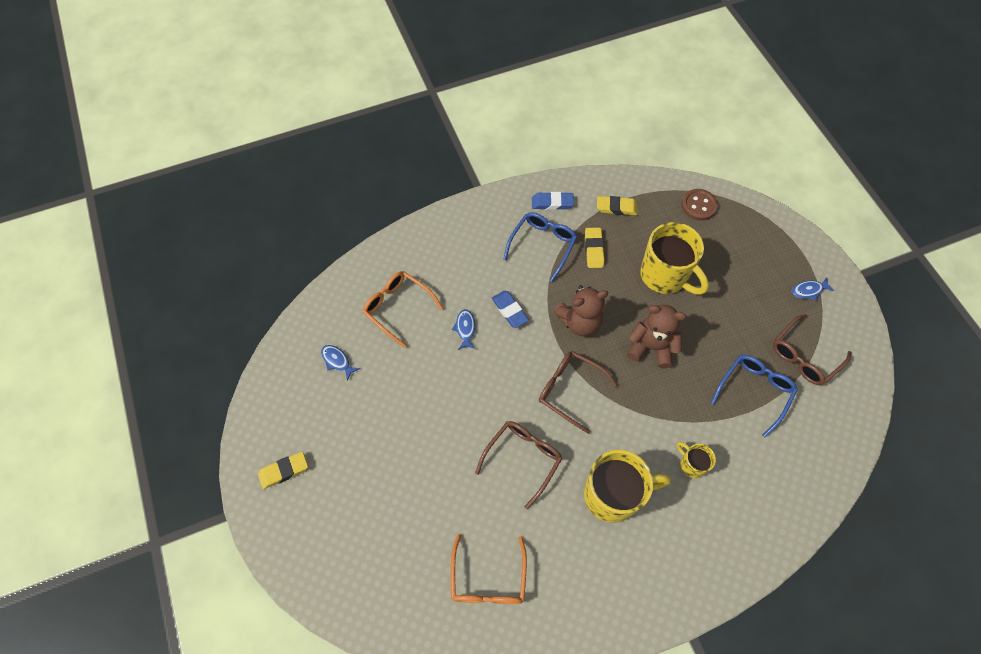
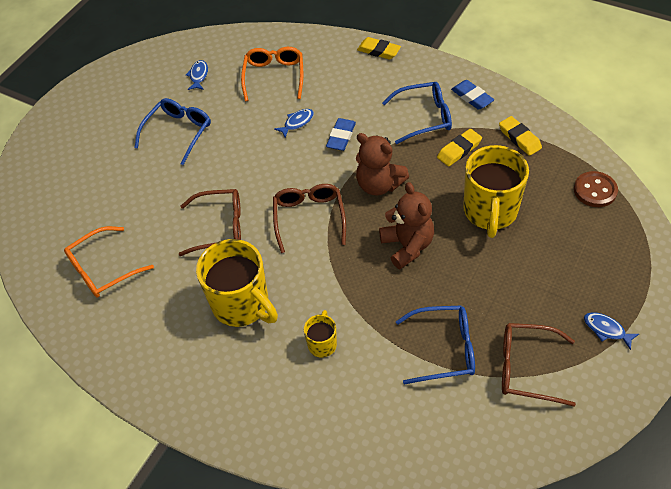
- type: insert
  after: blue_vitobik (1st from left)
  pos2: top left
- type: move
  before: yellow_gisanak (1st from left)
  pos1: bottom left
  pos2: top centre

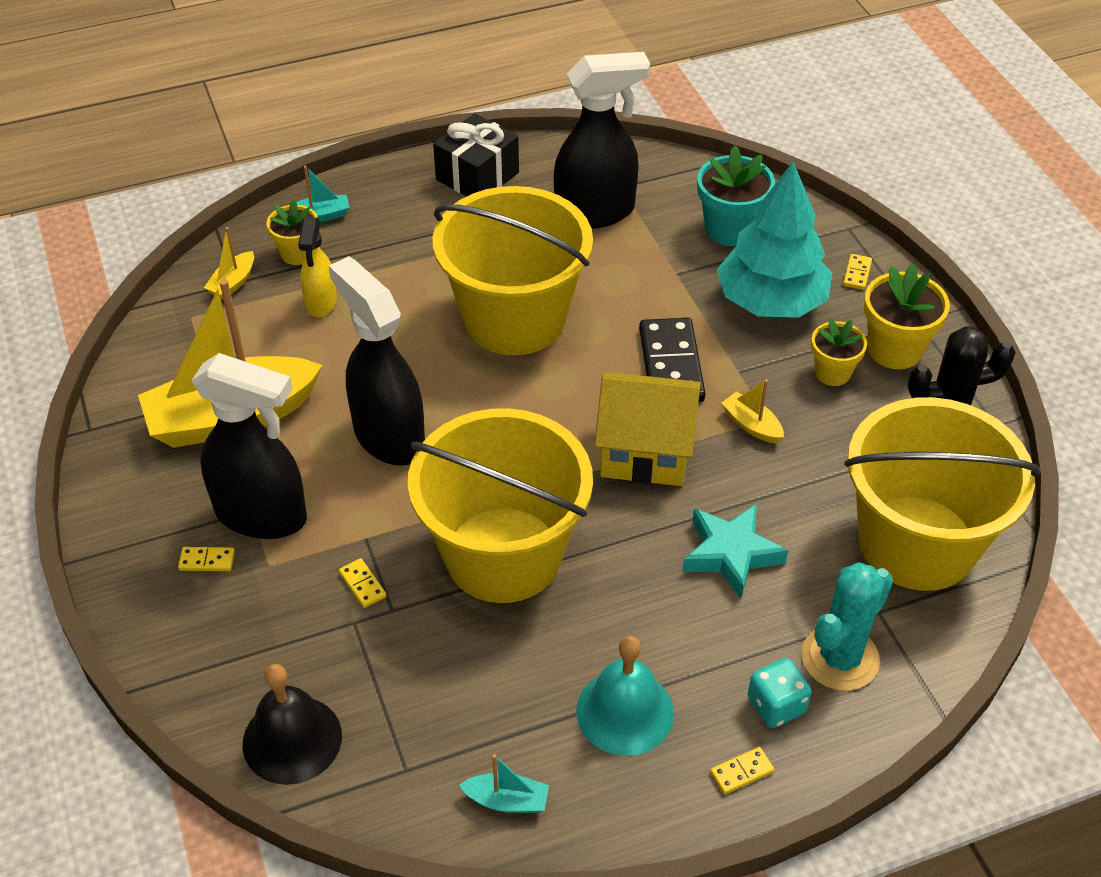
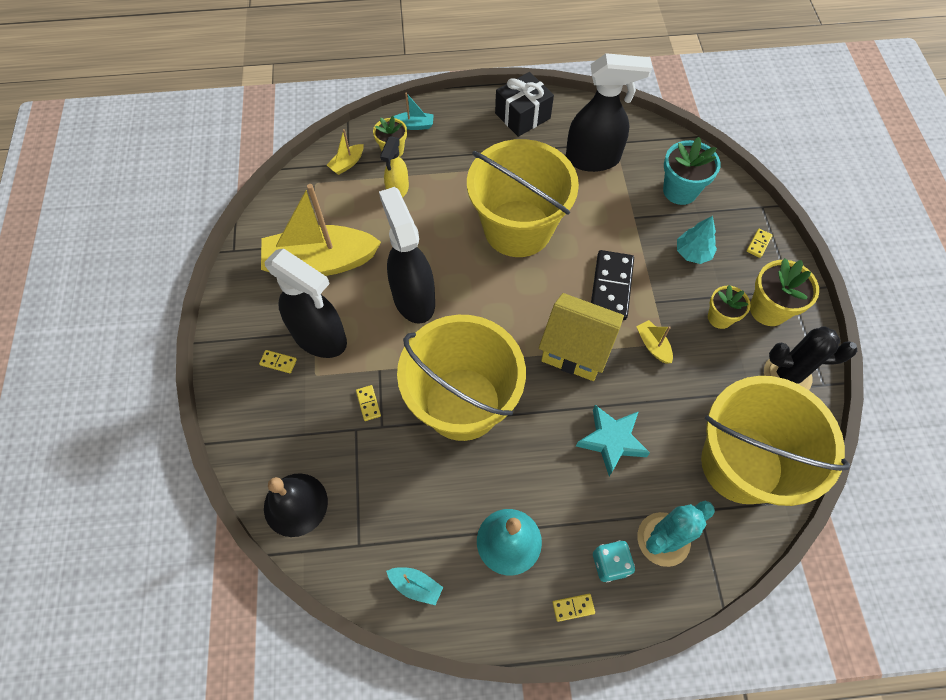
- type: resize
  before: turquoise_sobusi
  pos1: top right
  pos2: middle right
  scale: 0.5

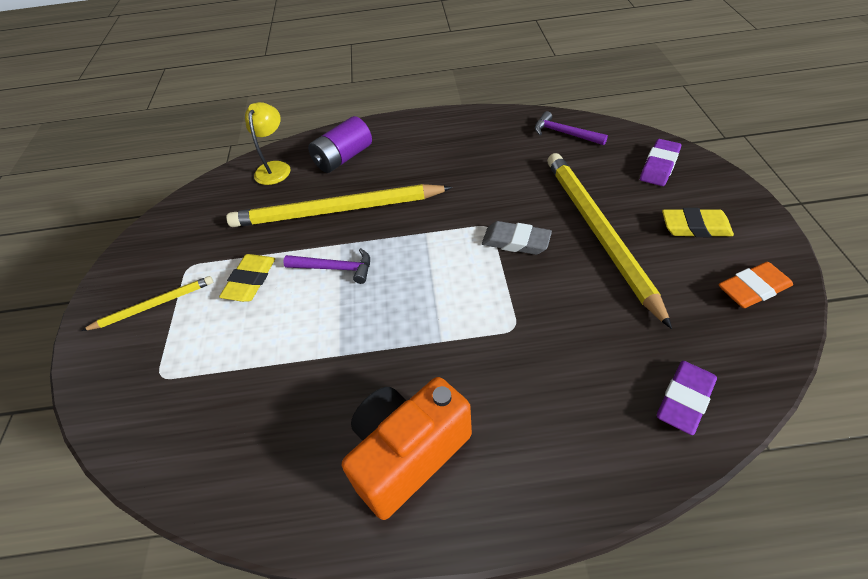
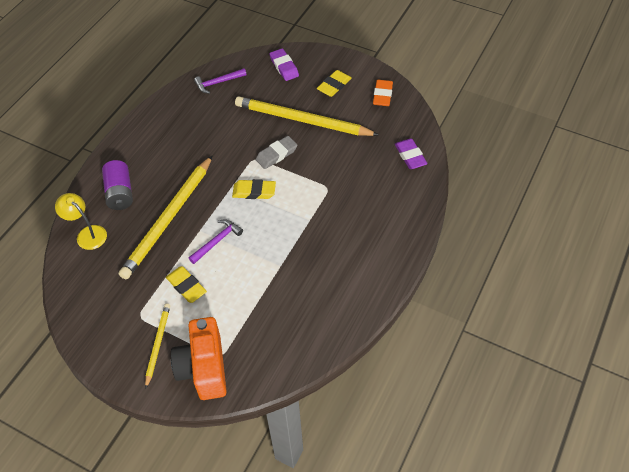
- type: insert
  after: yellow_gisanak (2nd from left)
  pos2: centre
- type: move
  before: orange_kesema
  pos1: bottom centre
  pos2: bottom left

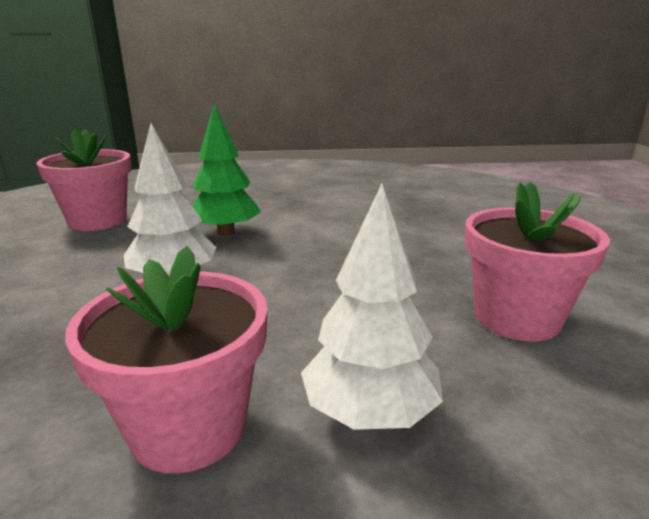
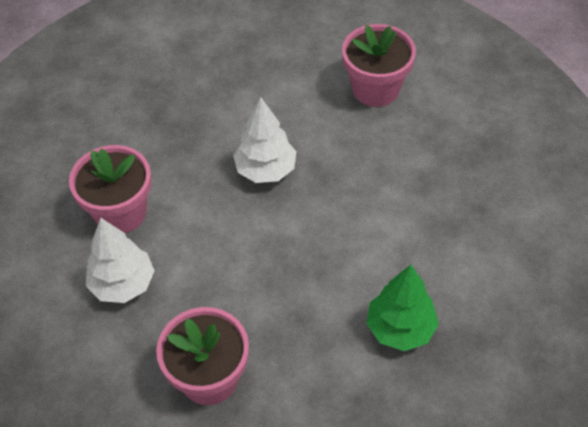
- type: move
  before: green_sobusi
  pos1: top centre
  pos2: bottom right

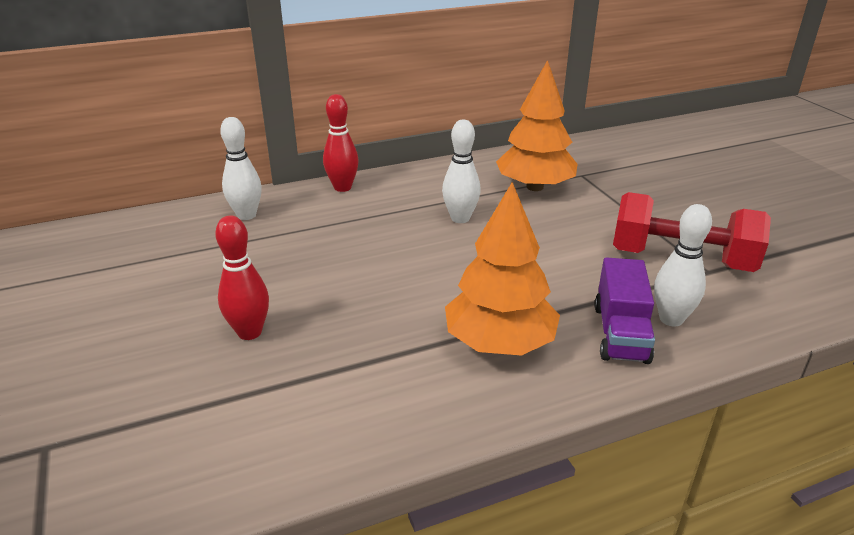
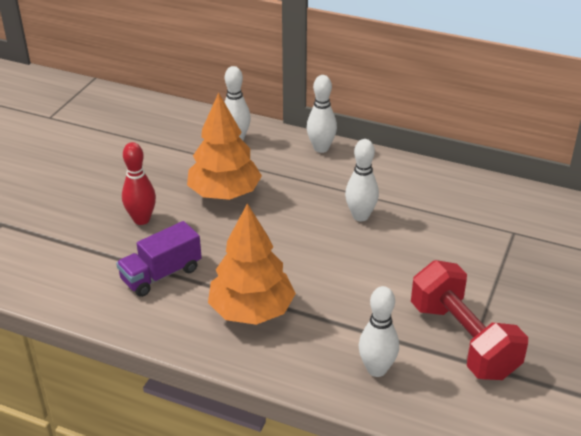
- type: move
  before: orange_sobusi (2nd from left in the first image)
  after: orange_sobusi (1st from left)
  pos1: top centre
  pos2: centre
- type: move
  before: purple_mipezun
  pos1: middle right
  pos2: middle left
- type: recolor
  before: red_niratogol (2nd from left)
  after: white_niratogol (2nd from left)
  pos1: top centre
  pos2: top centre

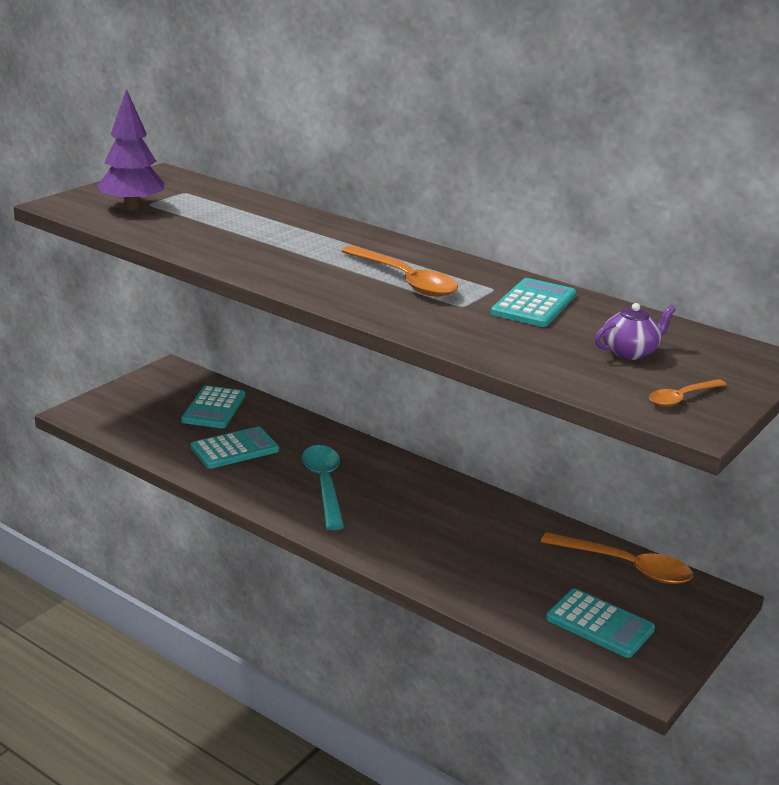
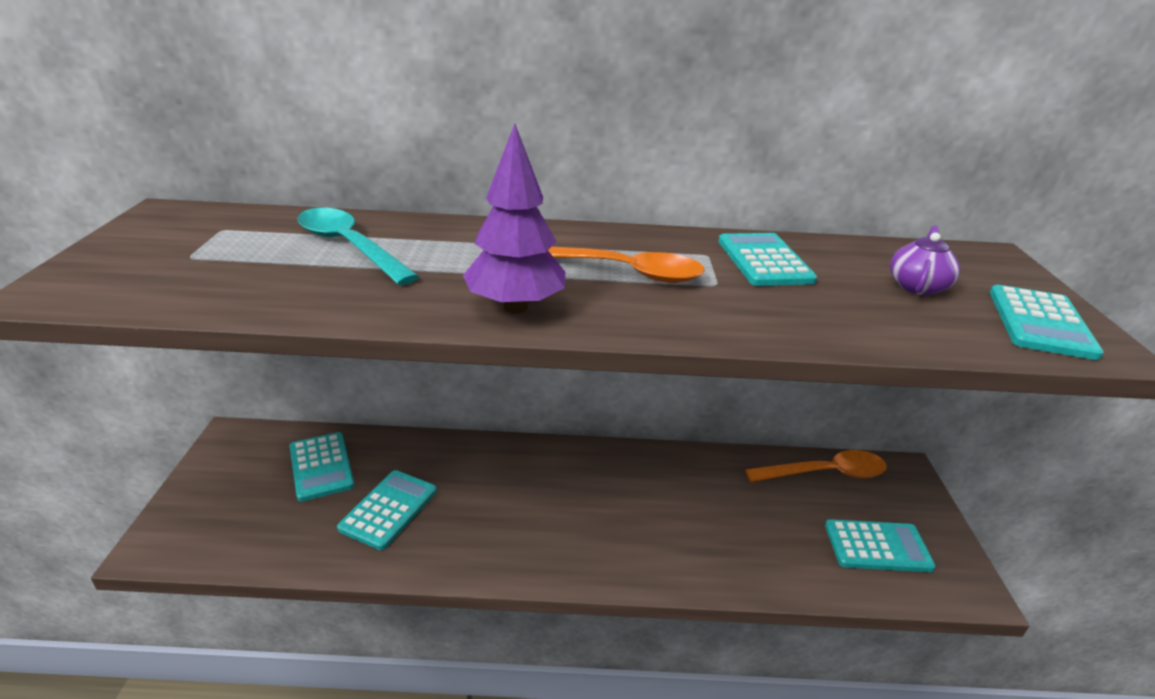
- type: move
  before: purple_sobusi
  pos1: top left
  pos2: top centre
- type: move
  before: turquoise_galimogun
  pos1: centre
  pos2: middle left
- type: replace
  before: orange_galimogun (3rd from left)
  after: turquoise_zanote (5th from left)
  pos1: middle right
  pos2: middle right

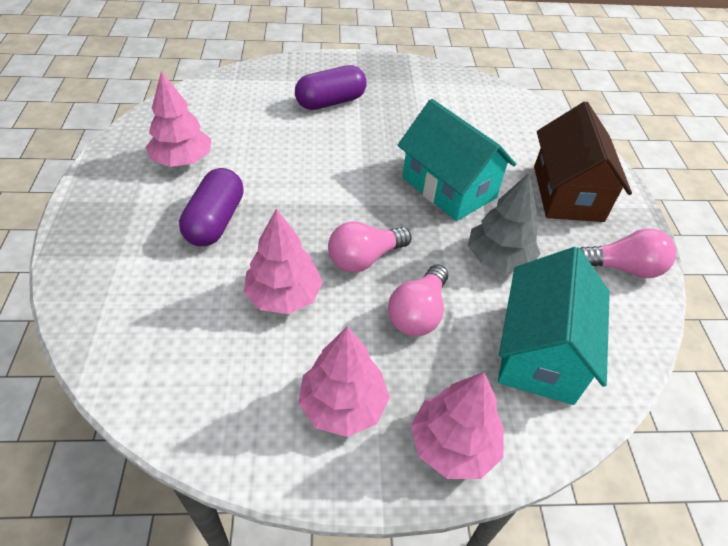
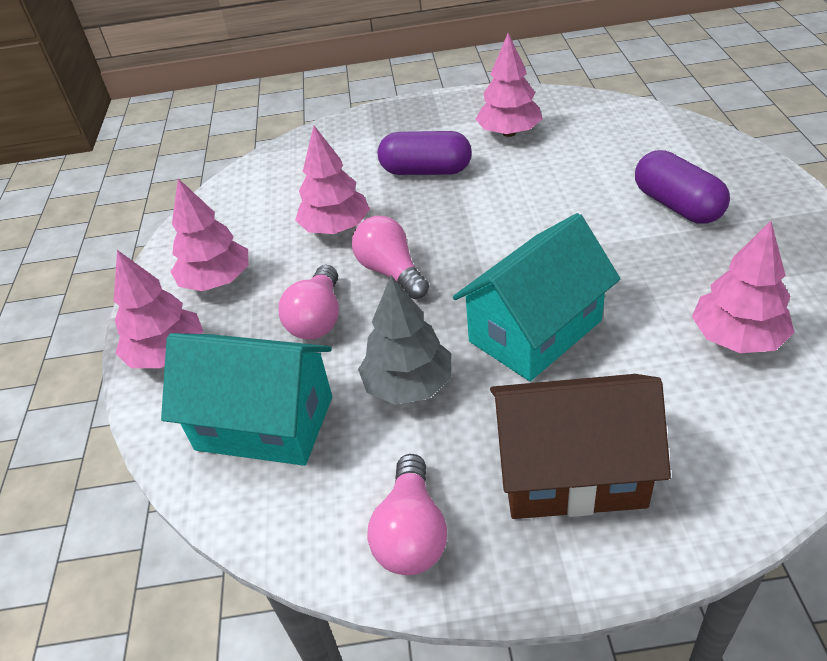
- type: insert
  after: pink_sobusi (5th from left)
  pos2: middle right
- type: rotate
  before: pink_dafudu (2nd from left in the first image)
  pos1: centre
  pos2: centre
  turn: -105

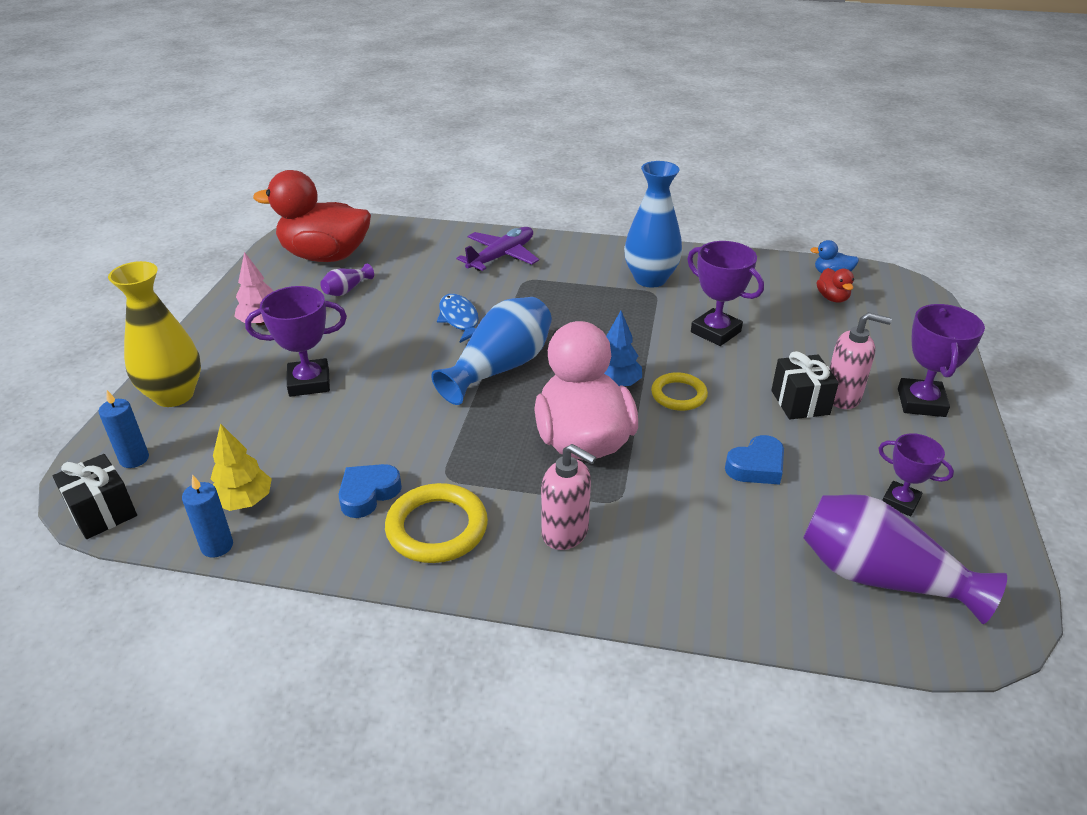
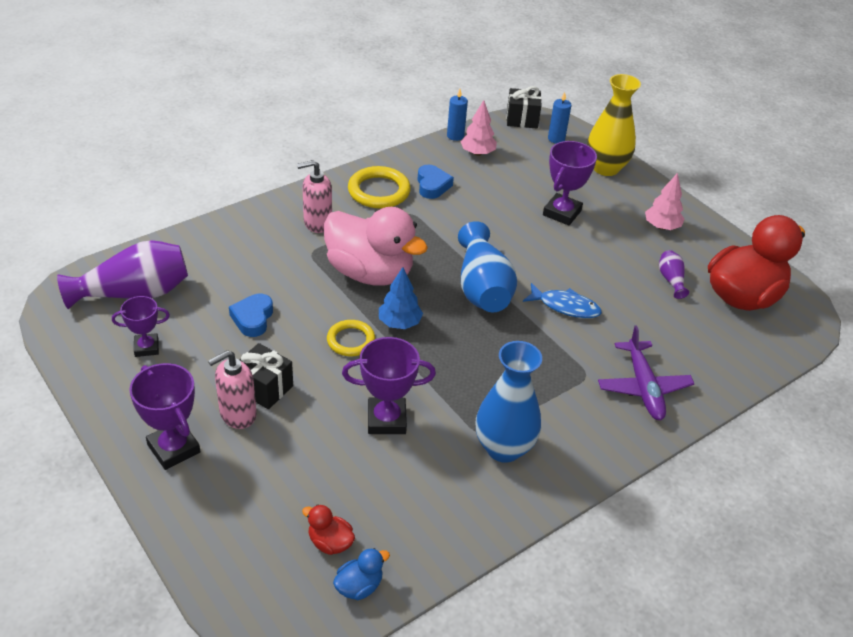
- type: recolor
  before: yellow_sobusi
  after: pink_sobusi (1st from left)
  pos1: middle left
  pos2: top centre

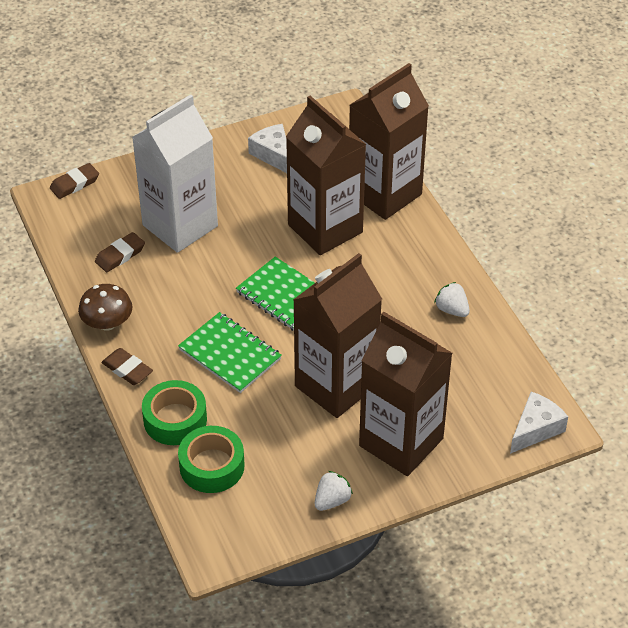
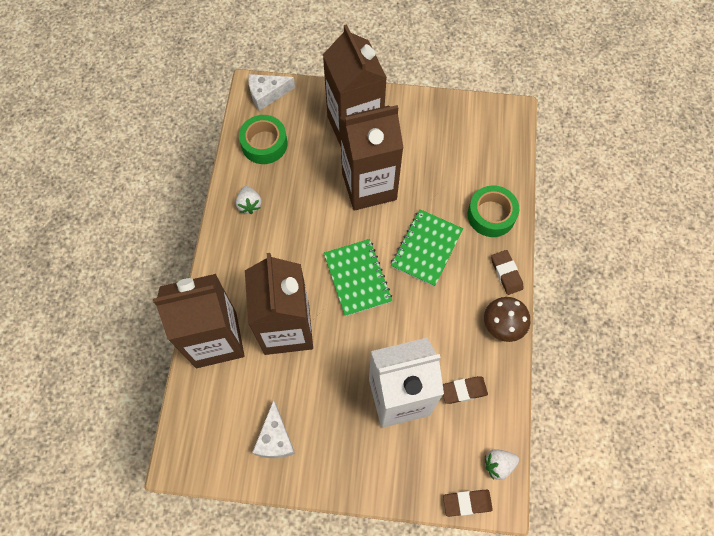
- type: move
  before: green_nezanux (2nd from left in the first image)
  after: green_nezanux (1st from left)
  pos1: bottom centre
  pos2: top centre
- type: move
  before: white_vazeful (1st from left in the first image)
  after: white_vazeful (2nd from left)
  pos1: bottom centre
  pos2: bottom right
- type: rotate
  before: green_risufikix (1st from left in the first image)
  pos1: centre
  pos2: centre
  turn: 45

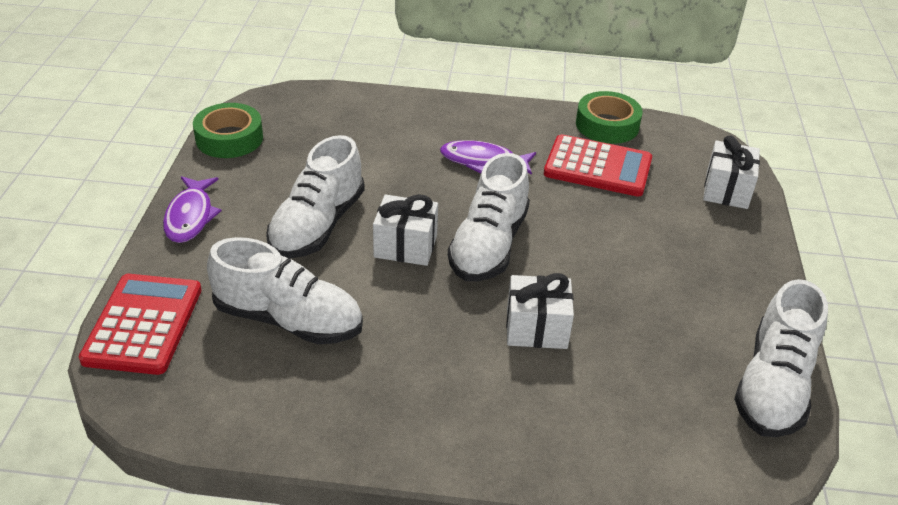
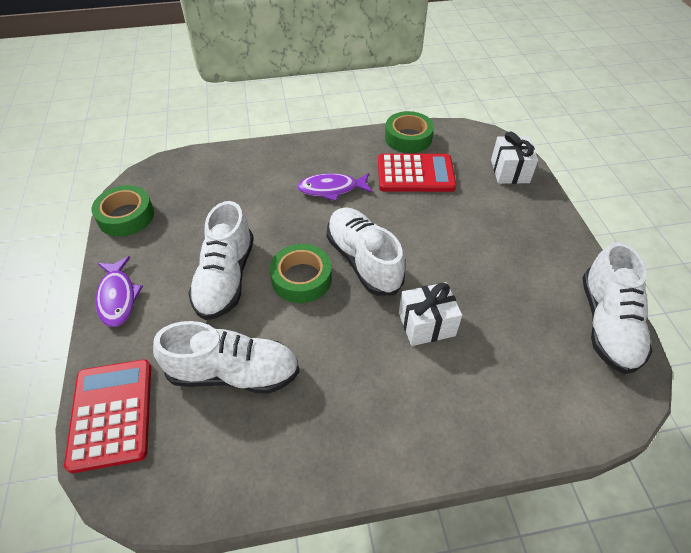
- type: replace
  before: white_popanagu (1st from left)
  after: green_nezanux (2nd from left)
  pos1: centre
  pos2: centre
- type: rotate
  before: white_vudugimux (3rd from left)
  pos1: centre
  pos2: centre
  turn: 150

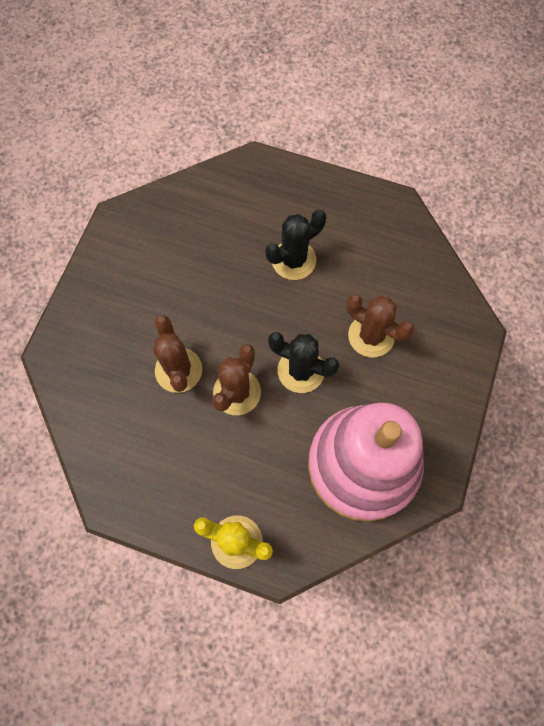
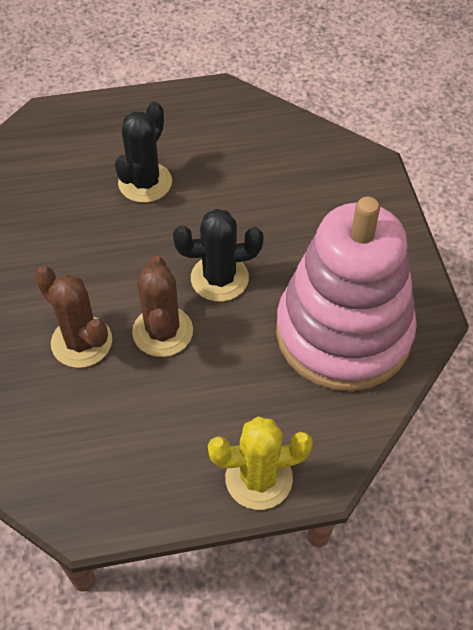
- type: delete
  before: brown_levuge (3rd from left)
  pos1: middle right

